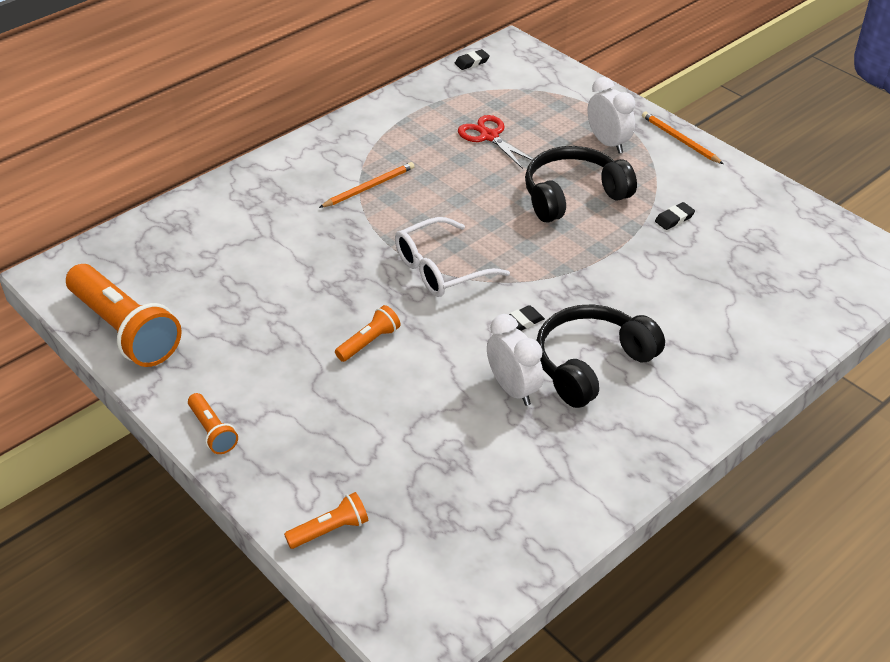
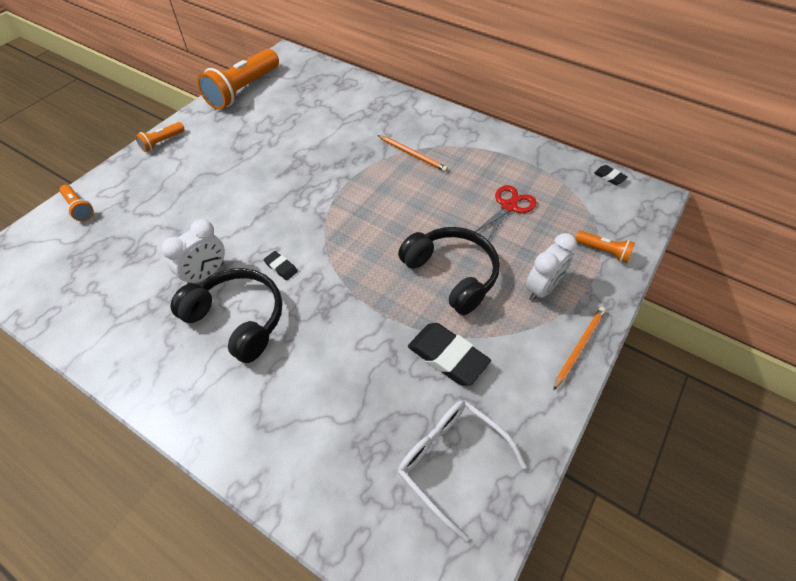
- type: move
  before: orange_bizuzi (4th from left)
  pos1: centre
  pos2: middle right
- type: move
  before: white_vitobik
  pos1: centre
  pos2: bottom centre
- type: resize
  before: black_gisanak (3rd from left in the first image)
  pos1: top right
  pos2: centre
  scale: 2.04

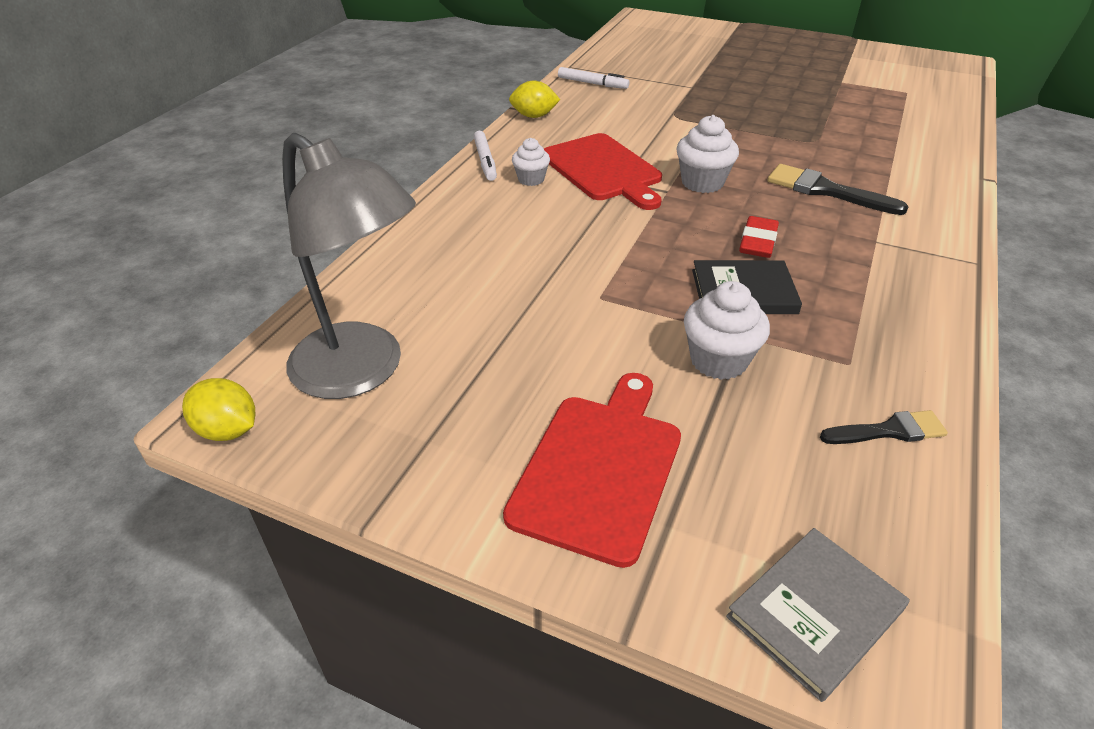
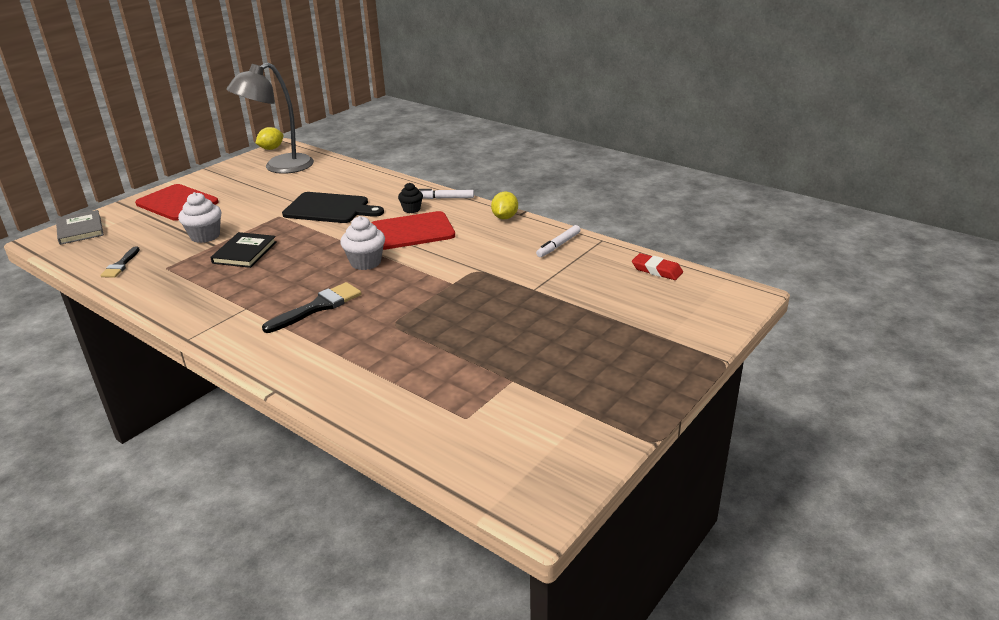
- type: insert
  after: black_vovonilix
  pos2: centre
- type: move
  before: red_gisanak
  pos1: top right
  pos2: centre
- type: recolor
  before: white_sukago (1st from left)
  after: black_sukago
  pos1: top centre
  pos2: top centre

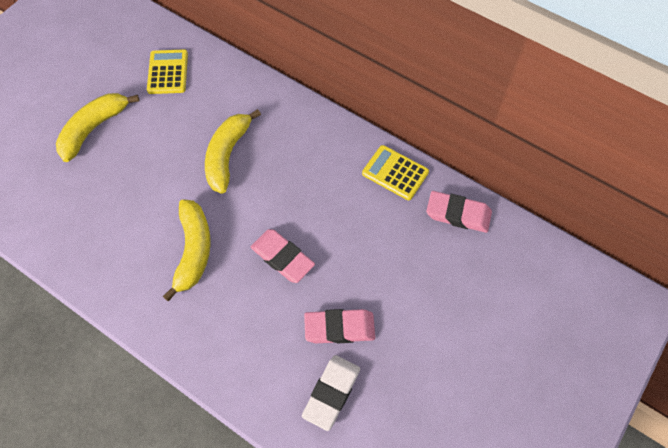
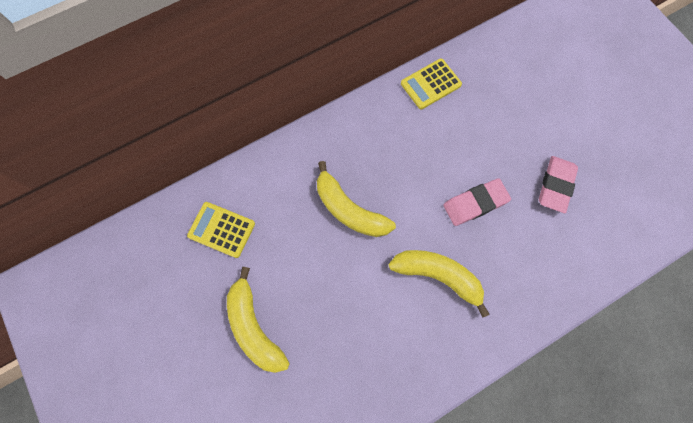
- type: delete
  before: white_gisanak
  pos1: bottom centre
- type: delete
  before: pink_gisanak (3rd from left)
  pos1: middle right

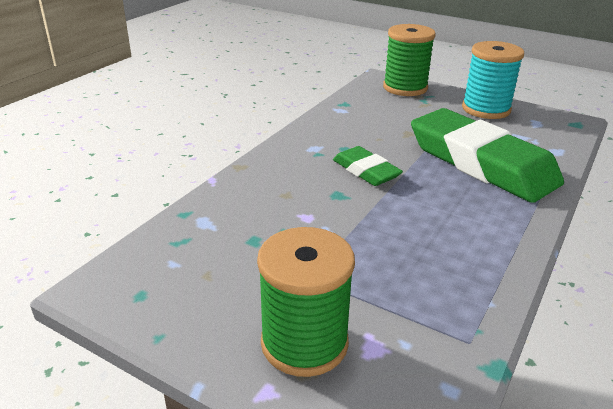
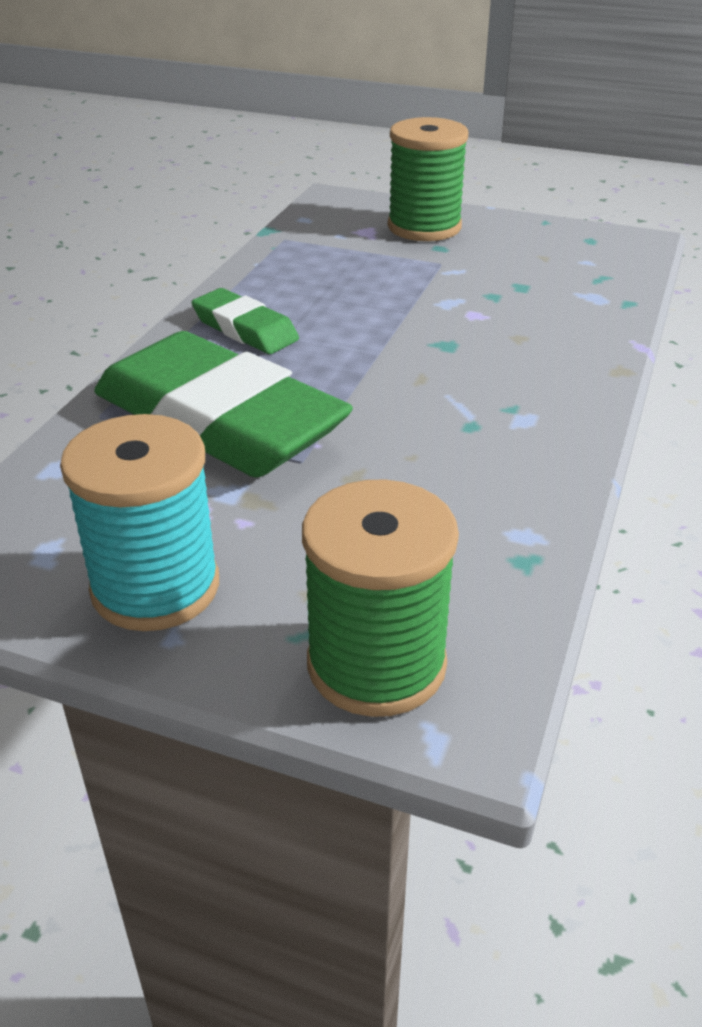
- type: move
  before: green_gisanak (1st from left in the first image)
  after: green_gisanak (2nd from left)
  pos1: centre
  pos2: top centre

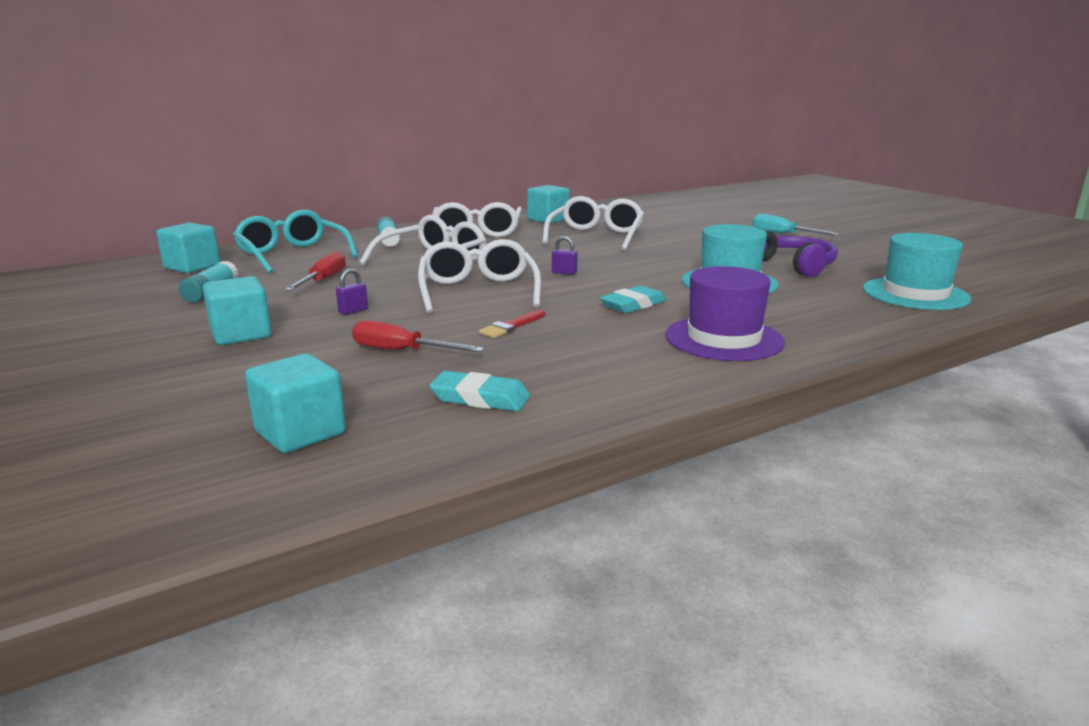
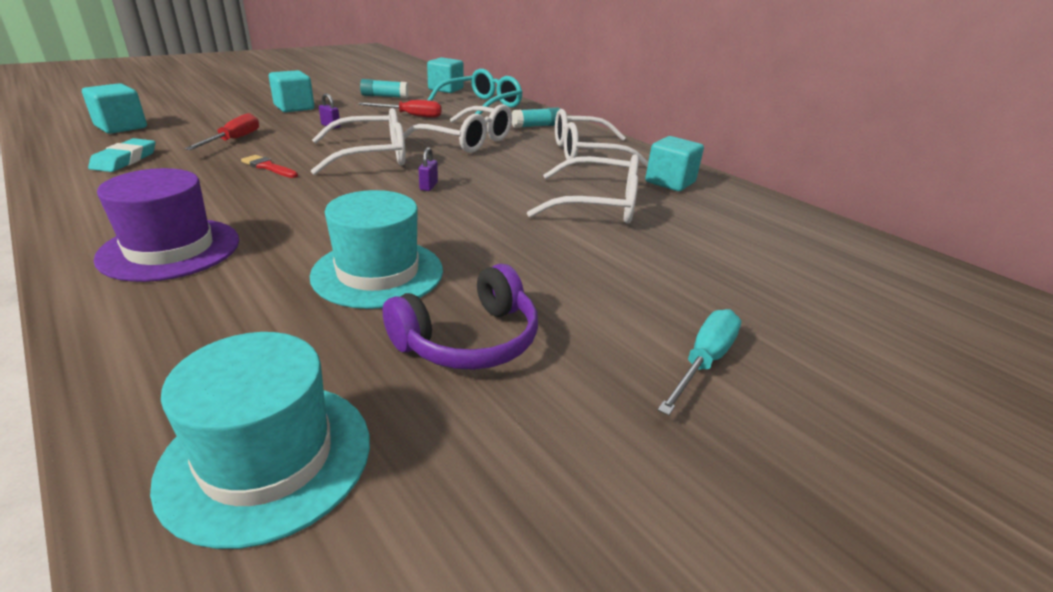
- type: delete
  before: turquoise_gisanak (2nd from left)
  pos1: centre

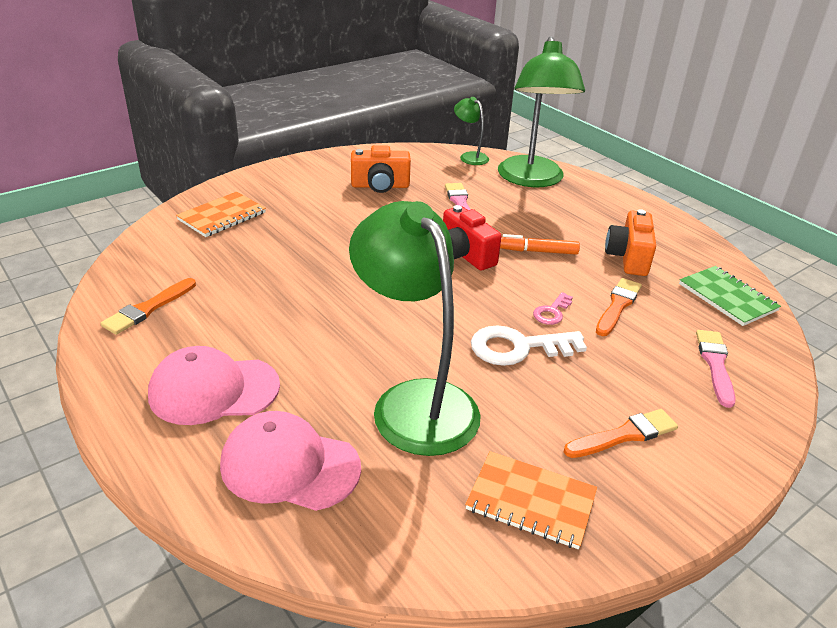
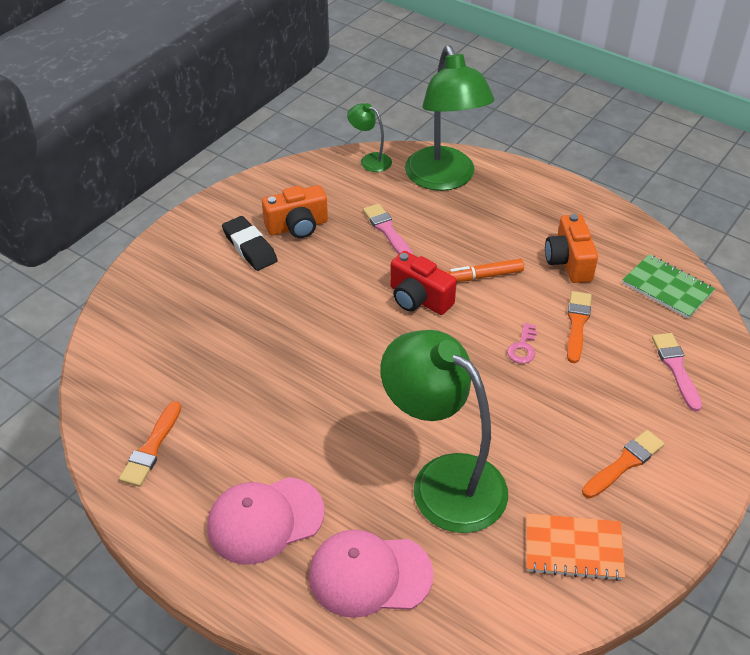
- type: delete
  before: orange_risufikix (1st from left)
  pos1: middle left
- type: delete
  before: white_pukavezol
  pos1: centre
- type: insert
  after: black_gisanak
  pos2: centre

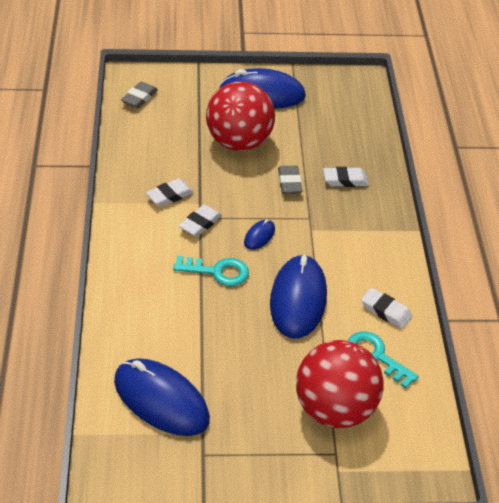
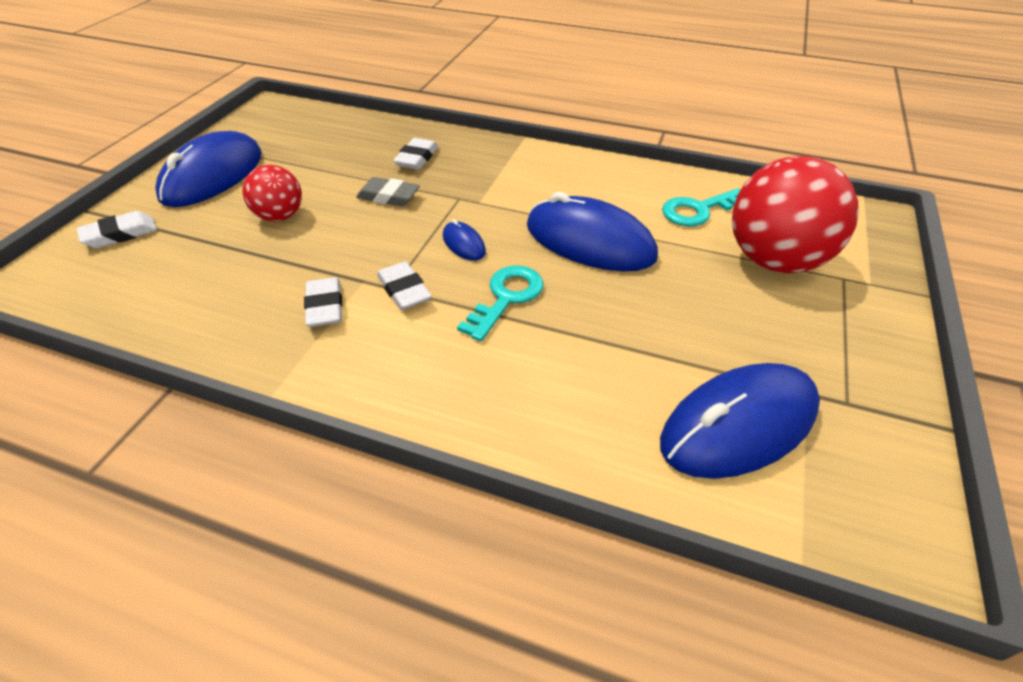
- type: delete
  before: grey_gisanak (1st from left)
  pos1: top left
- type: move
  before: white_gisanak (4th from left in the first image)
  after: white_gisanak (1st from left)
  pos1: middle right
  pos2: middle left
- type: resize
  before: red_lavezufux (1st from left)
  pos1: top centre
  pos2: top left
  scale: 0.54

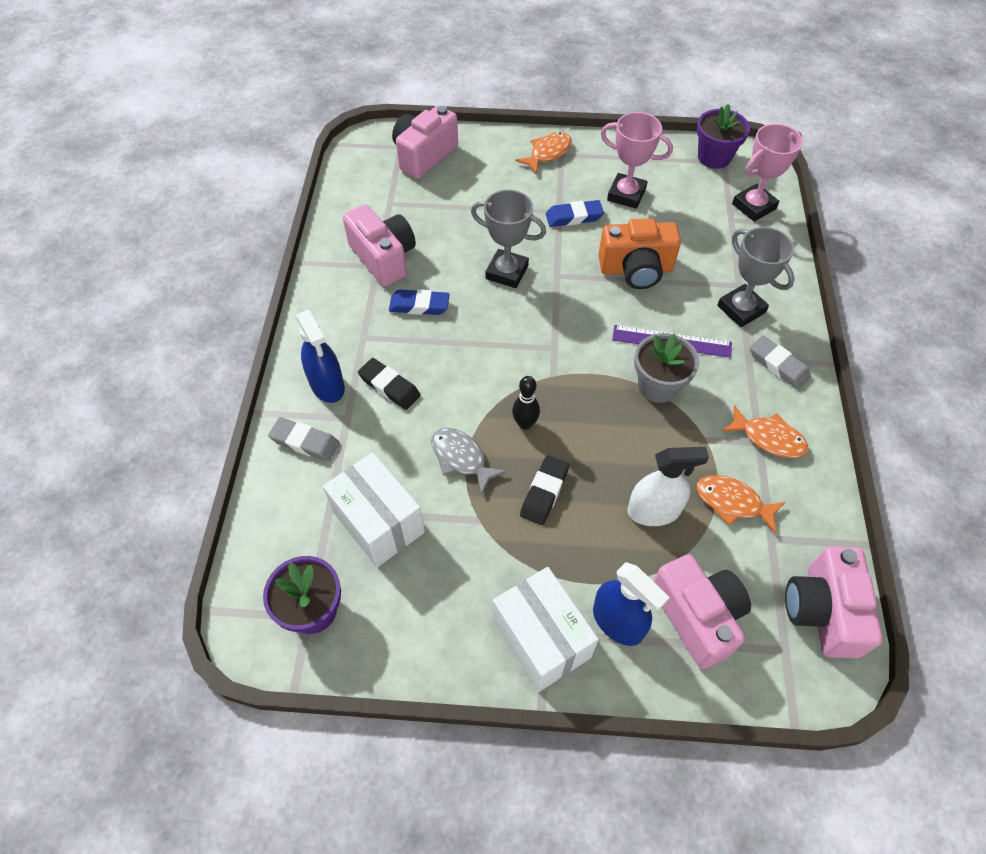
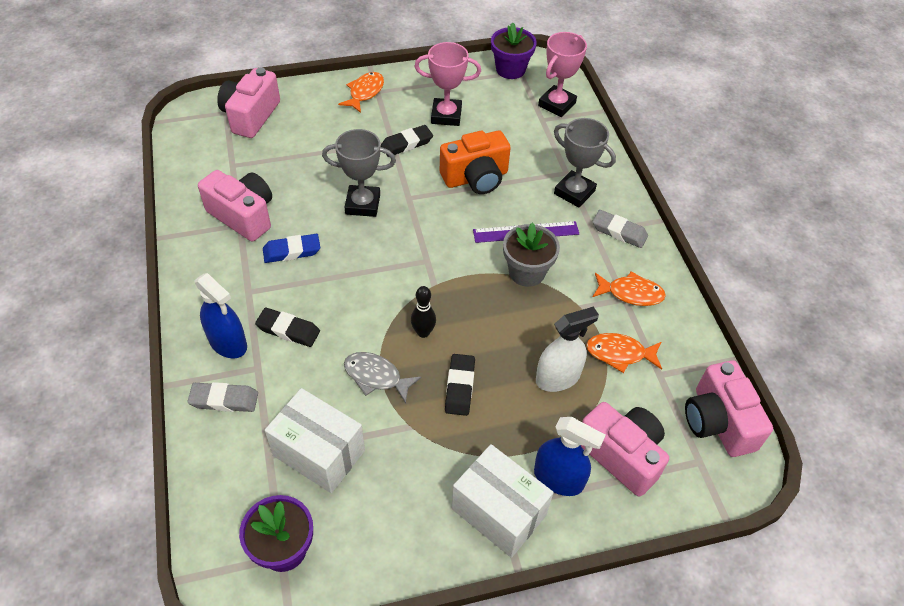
- type: recolor
  before: blue_gisanak (2nd from left)
  after: black_gisanak (2nd from left)
  pos1: top centre
  pos2: top centre

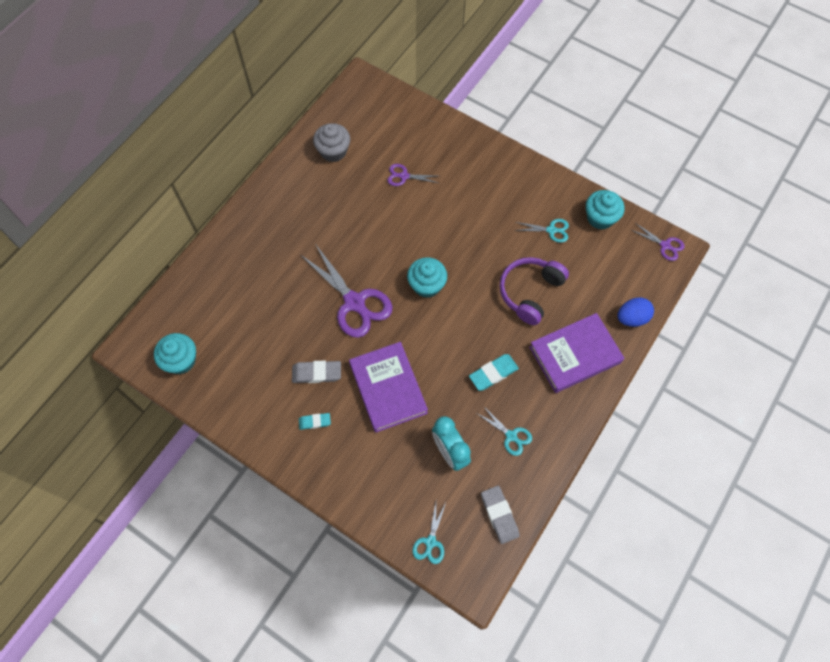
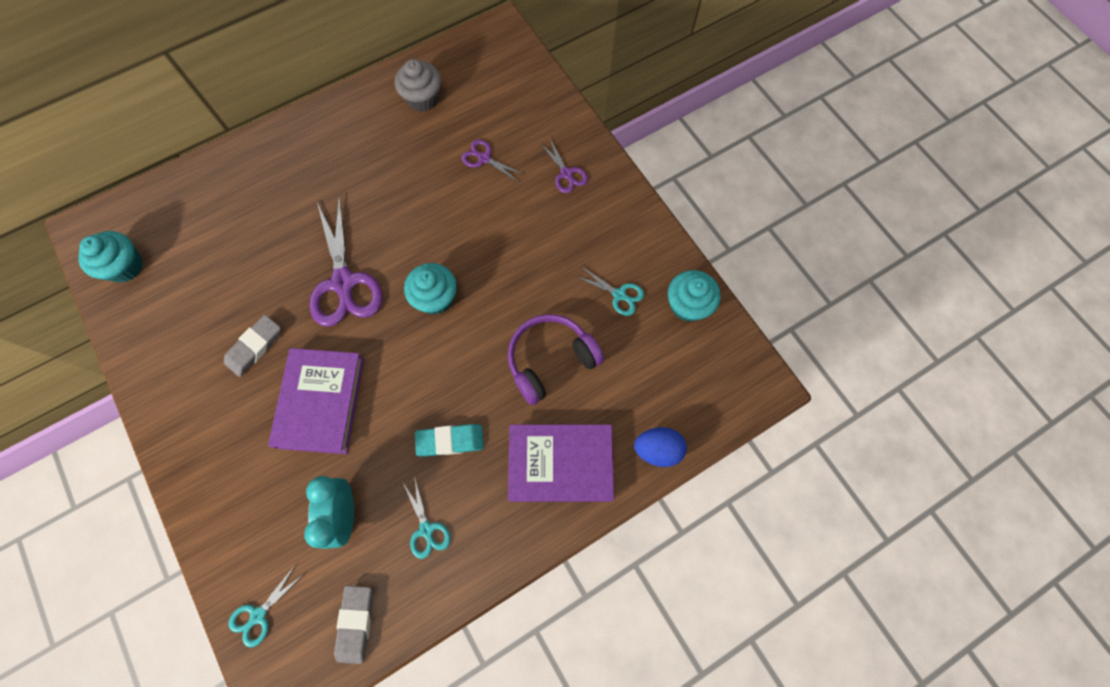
- type: delete
  before: turquoise_gisanak (1st from left)
  pos1: centre
- type: move
  before: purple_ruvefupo (3rd from left)
  pos1: middle right
  pos2: top centre
- type: rotate
  before: grey_gisanak (1st from left)
  pos1: centre
  pos2: middle left
  turn: -75

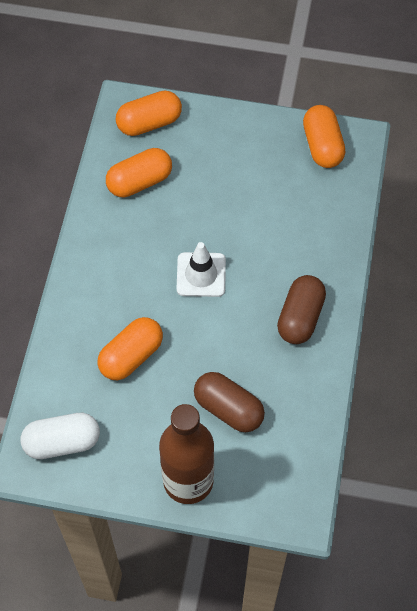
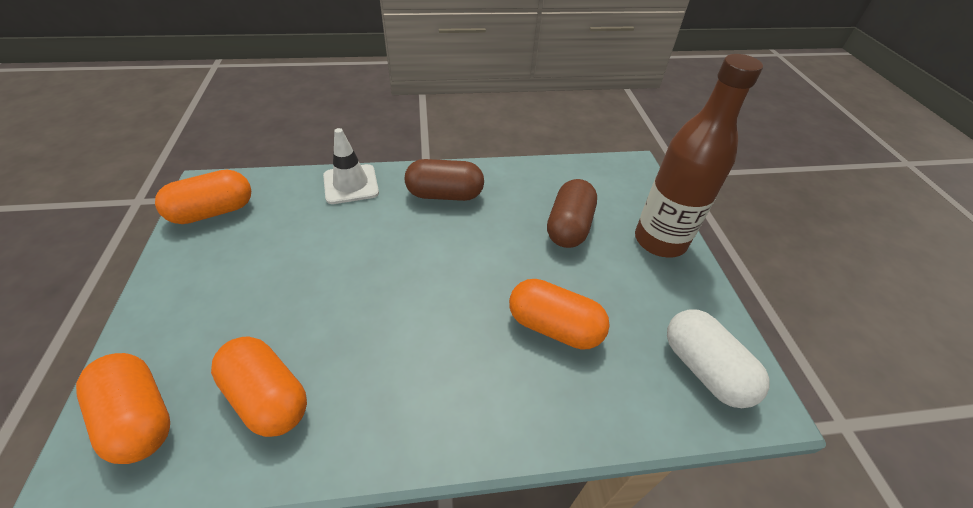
- type: move
  before: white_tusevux
  pos1: centre
  pos2: top centre

